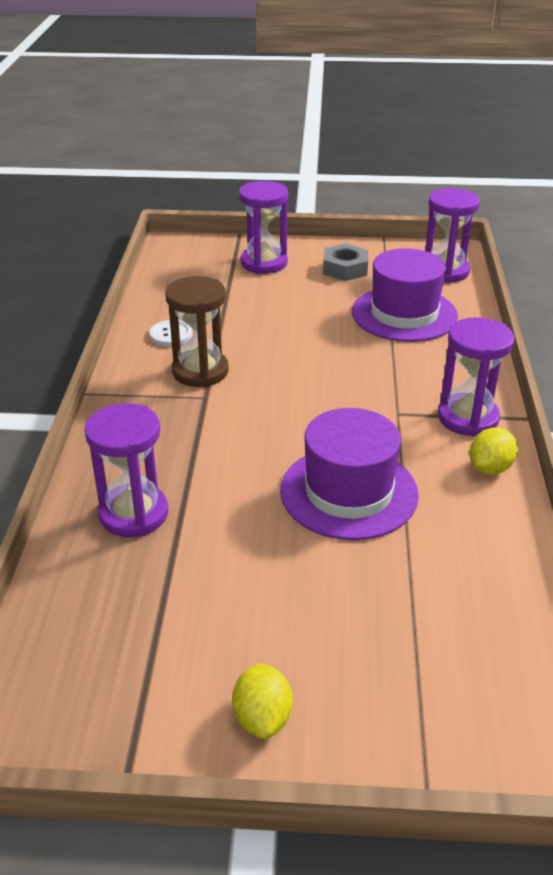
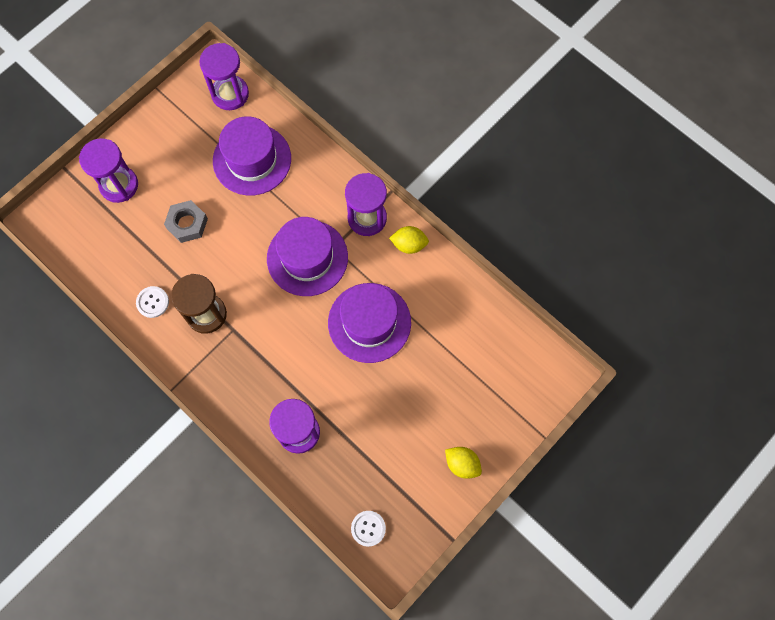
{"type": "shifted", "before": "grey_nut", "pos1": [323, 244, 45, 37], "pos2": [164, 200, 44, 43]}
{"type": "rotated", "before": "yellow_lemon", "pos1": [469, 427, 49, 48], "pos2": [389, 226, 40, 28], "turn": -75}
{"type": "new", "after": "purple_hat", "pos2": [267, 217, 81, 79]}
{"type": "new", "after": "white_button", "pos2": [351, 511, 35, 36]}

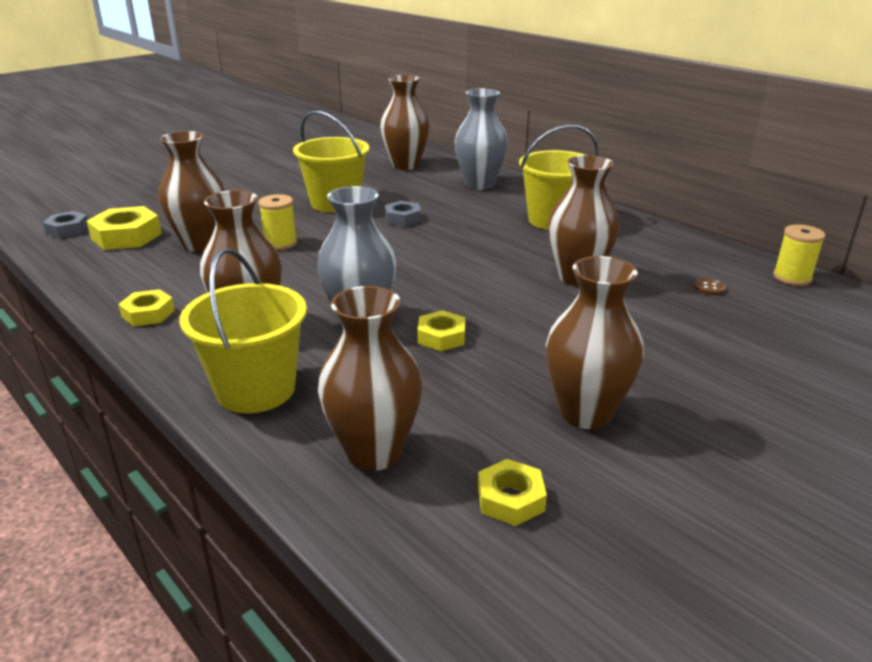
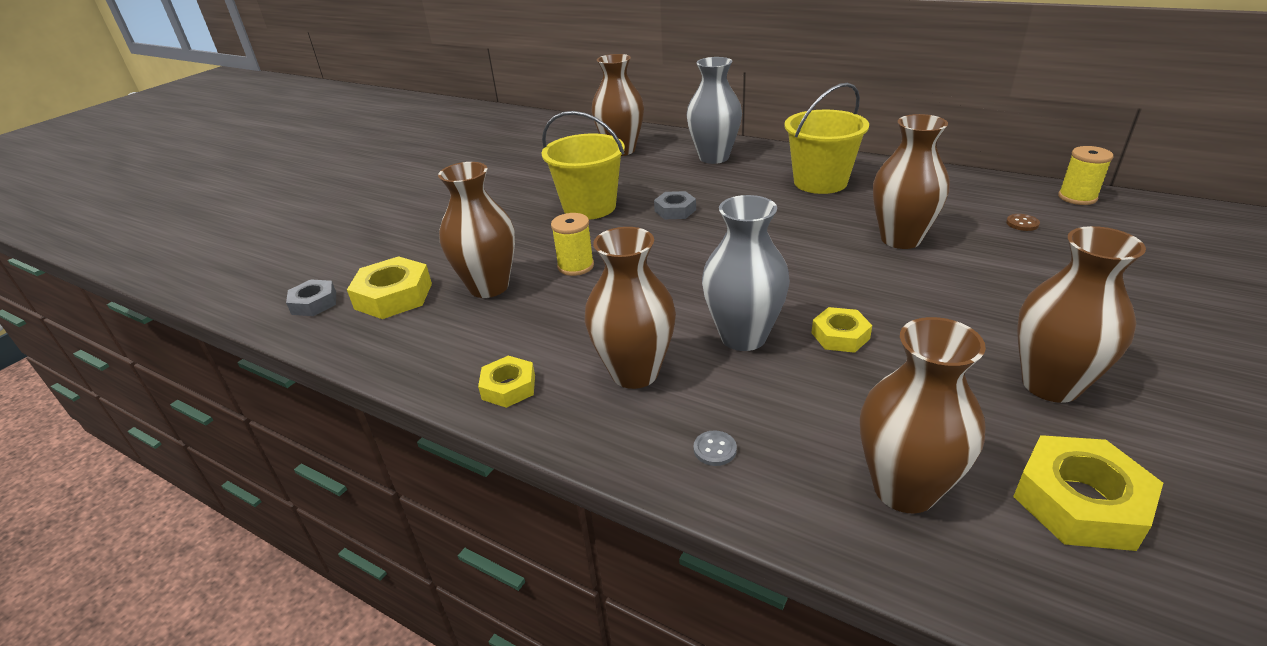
{"type": "swapped", "before": "yellow_bucket", "after": "grey_button", "pos1": [179, 248, 128, 165], "pos2": [693, 430, 44, 36]}
{"type": "scaled", "before": "yellow_nut", "pos1": [478, 459, 69, 67], "pos2": [1013, 435, 150, 116], "scale": 1.62}

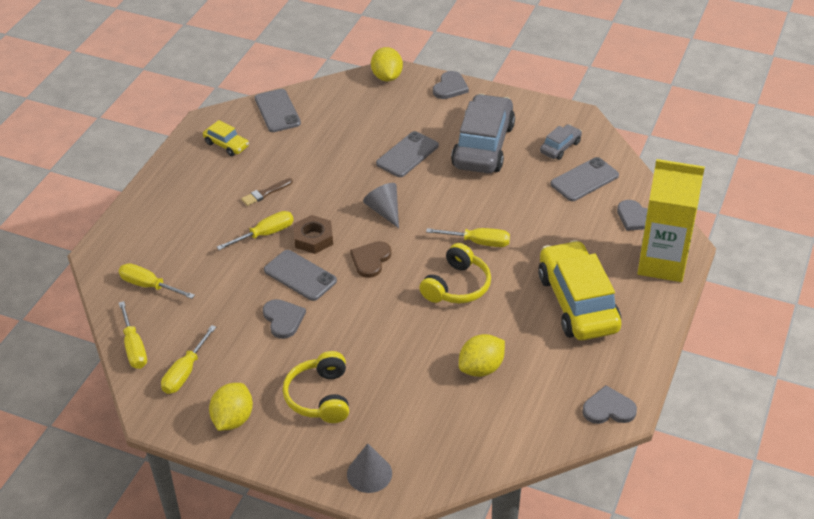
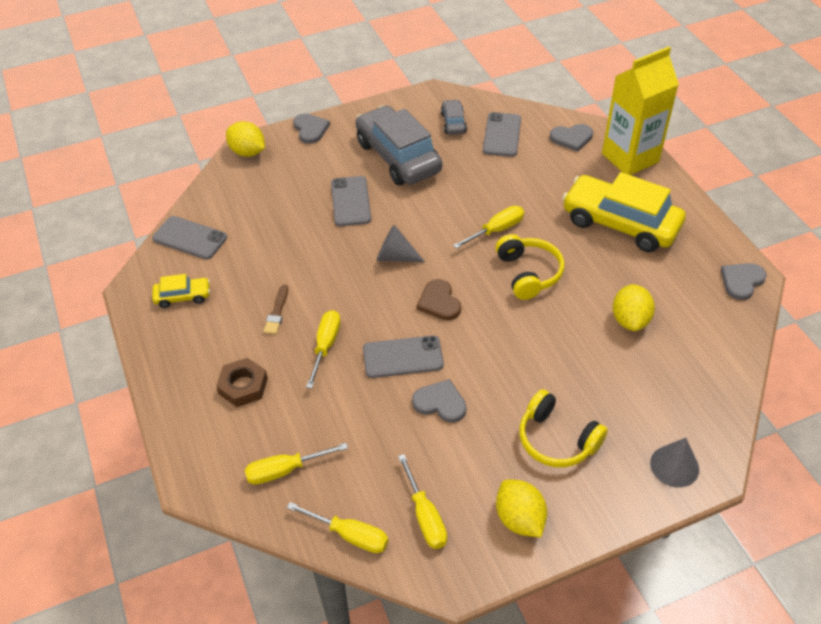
{"type": "shifted", "before": "brown_nut", "pos1": [293, 215, 40, 39], "pos2": [216, 358, 52, 49]}

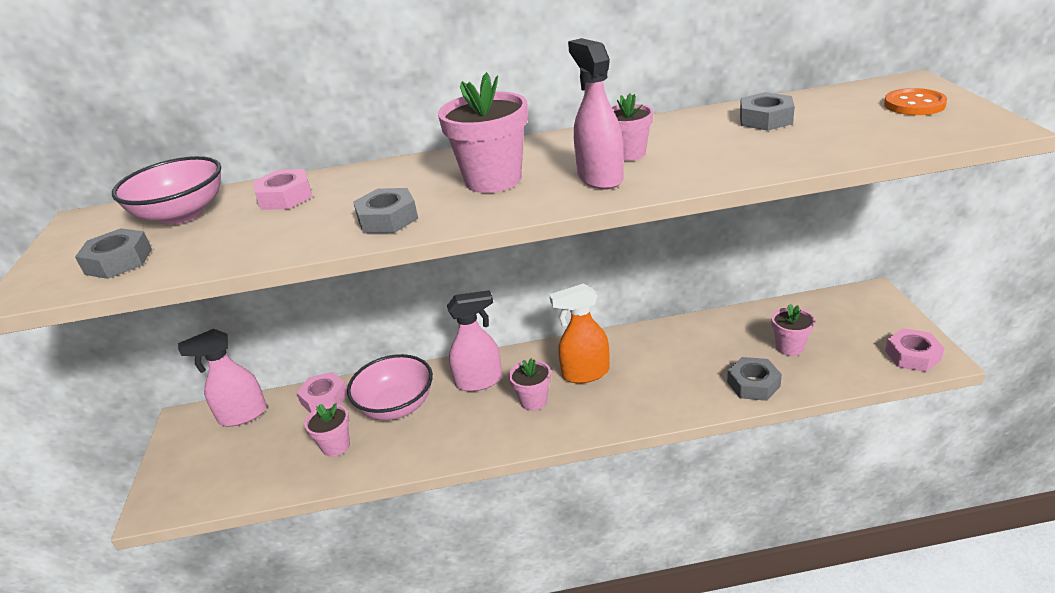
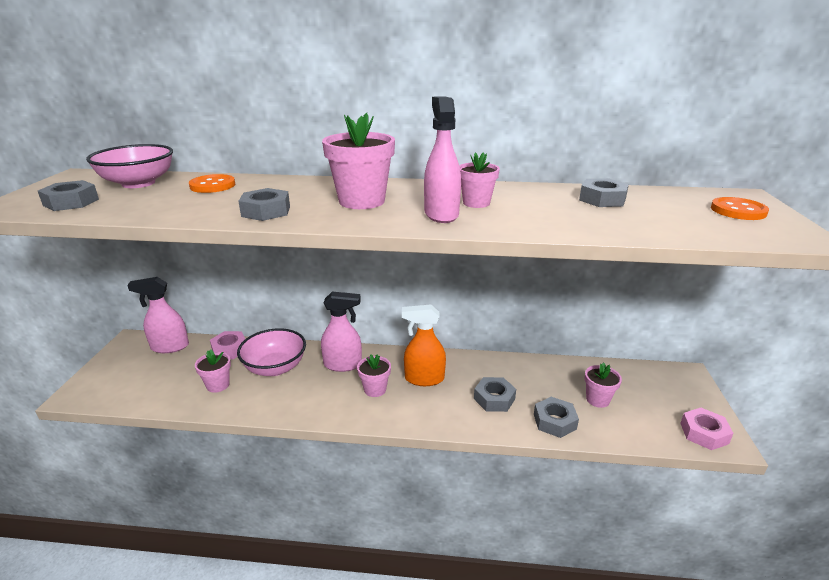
{"type": "swapped", "before": "pink_nut", "after": "orange_button", "pos1": [253, 169, 60, 41], "pos2": [189, 174, 46, 19]}
{"type": "new", "after": "grey_nut", "pos2": [474, 377, 42, 35]}

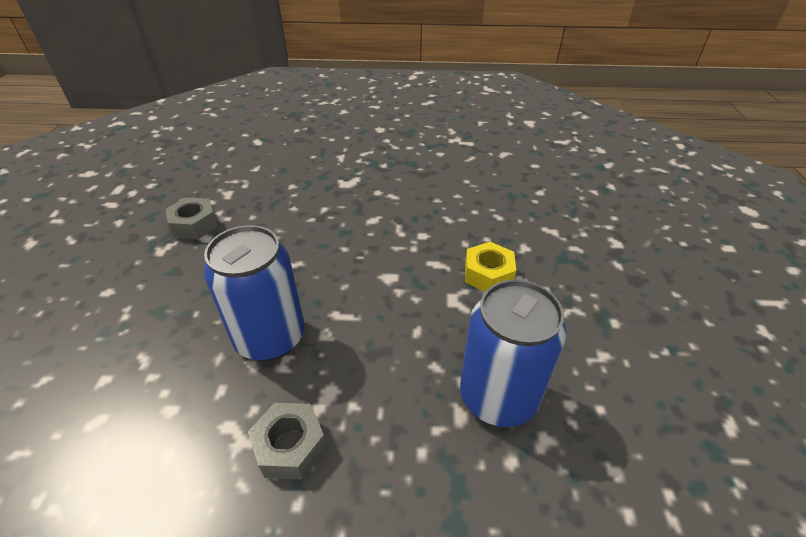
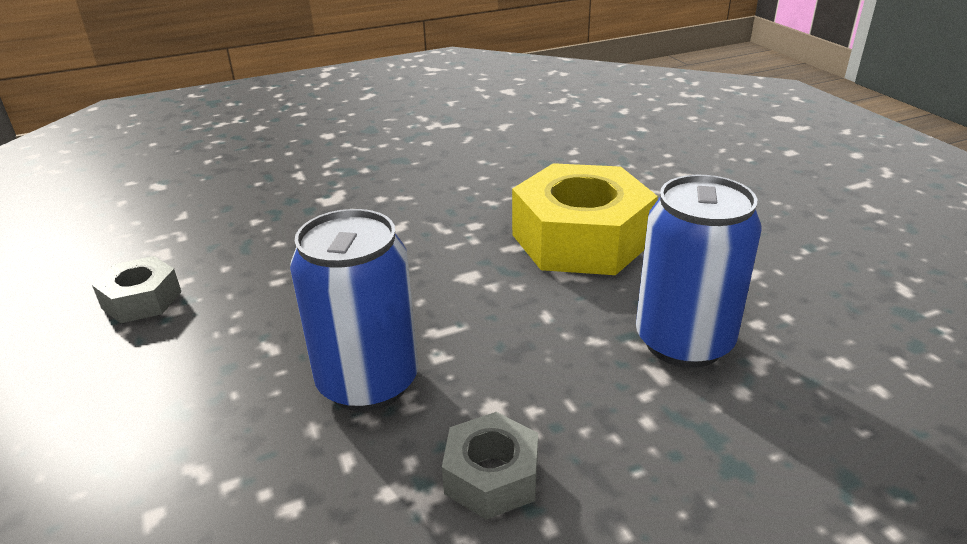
{"type": "scaled", "before": "yellow_nut", "pos1": [465, 242, 51, 50], "pos2": [512, 163, 146, 112], "scale": 2.04}

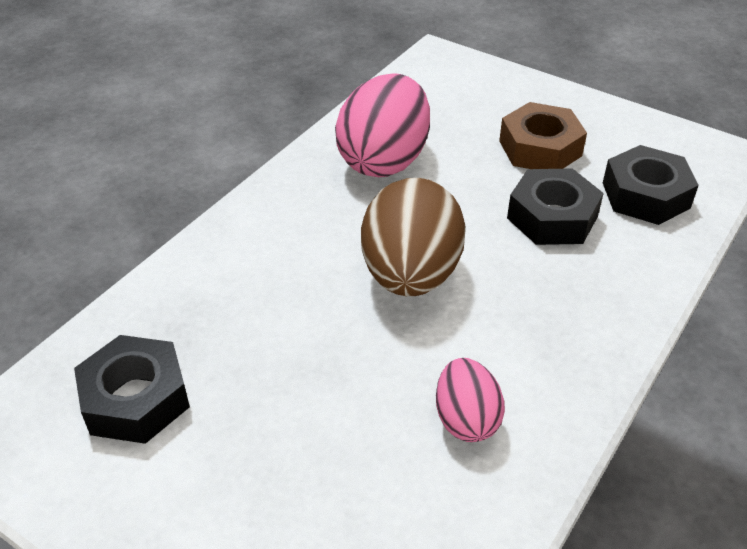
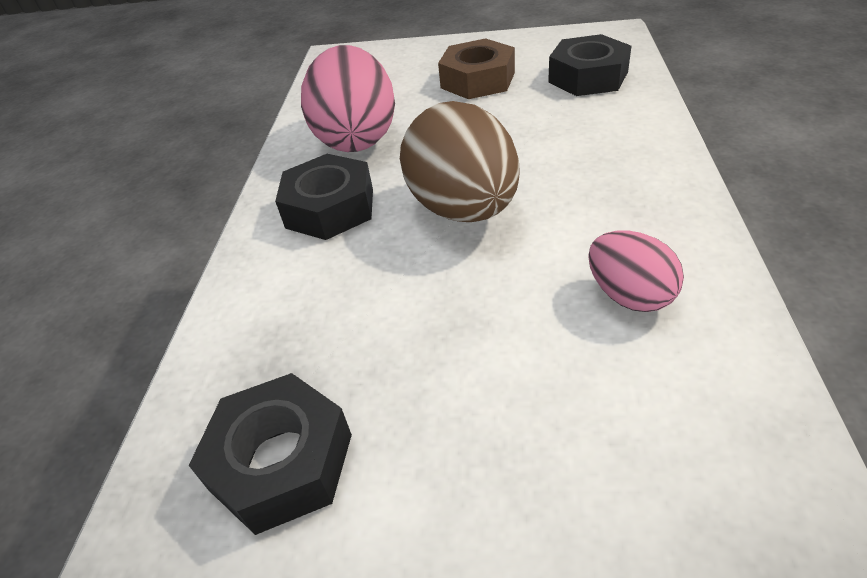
{"type": "shifted", "before": "black_nut", "pos1": [507, 168, 97, 77], "pos2": [275, 154, 98, 86]}

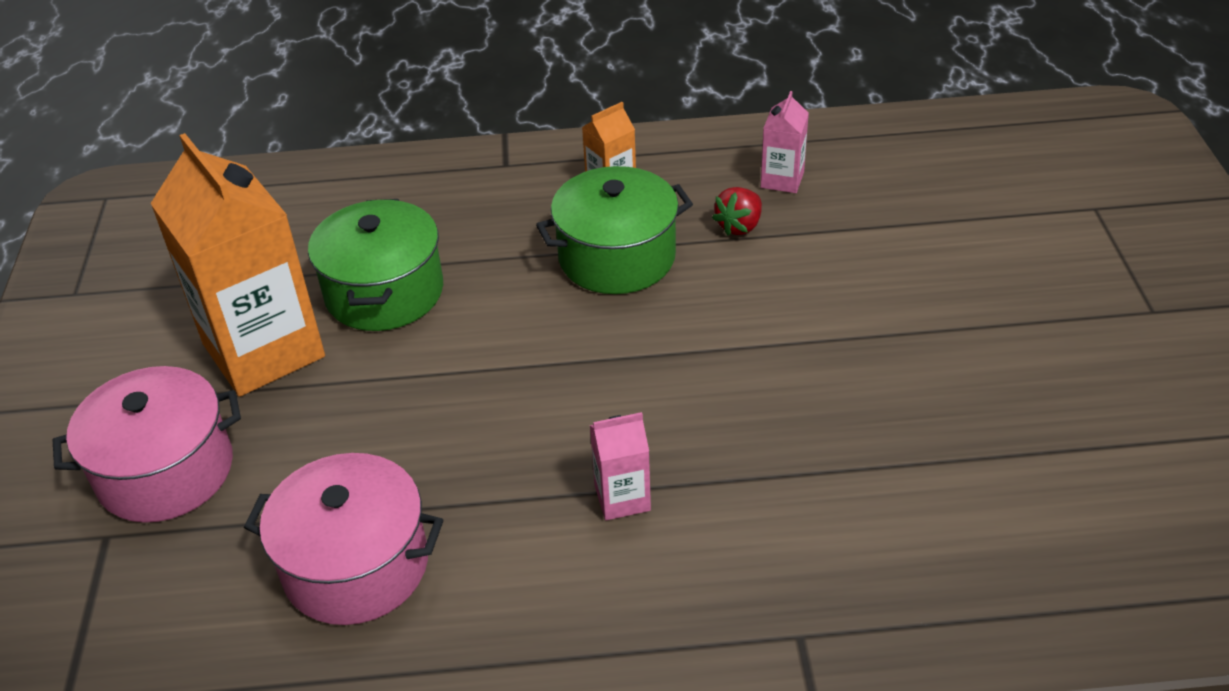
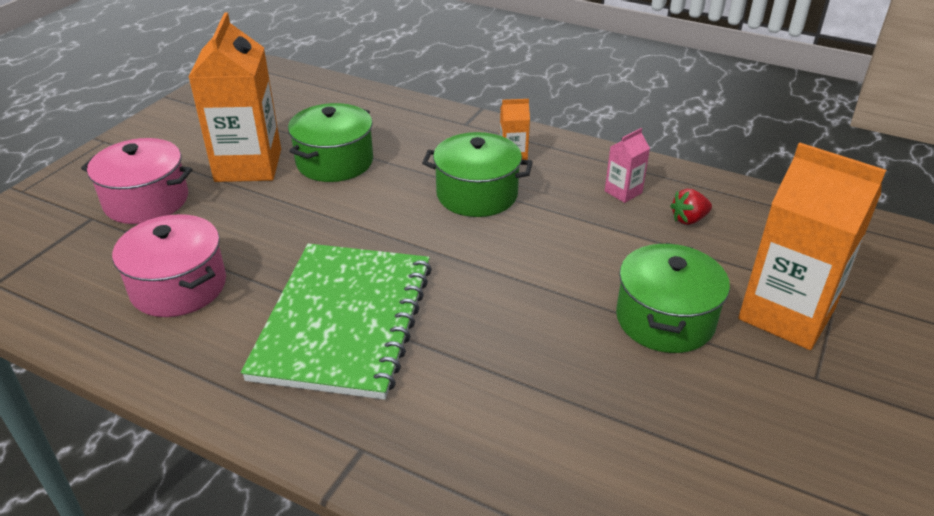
{"type": "swapped", "before": "pink_carton", "after": "green_notebook", "pos1": [590, 412, 61, 108], "pos2": [241, 243, 191, 157]}
{"type": "shifted", "before": "red_strawberry", "pos1": [712, 187, 50, 49], "pos2": [670, 189, 42, 36]}
{"type": "new", "after": "green_pot", "pos2": [616, 243, 114, 110]}
{"type": "new", "after": "orange_carton", "pos2": [738, 142, 148, 208]}

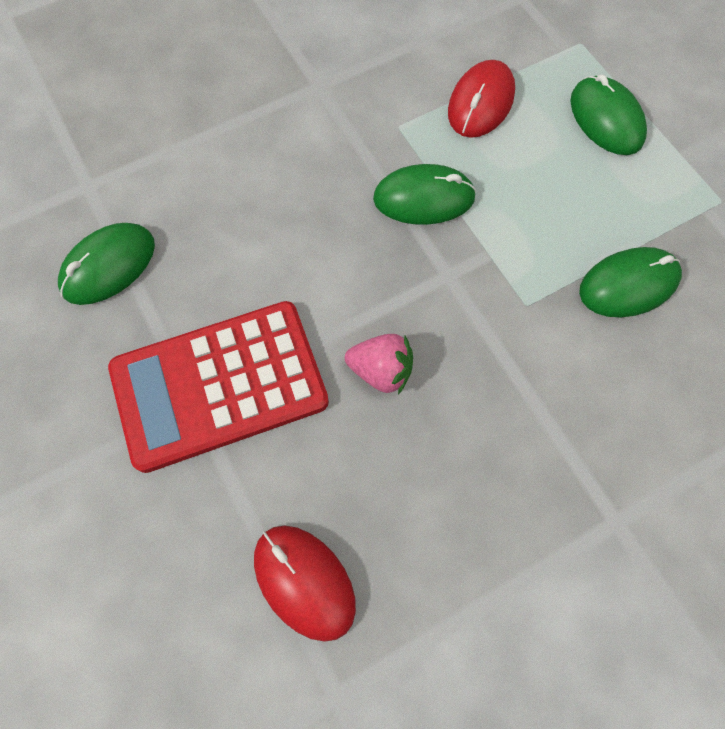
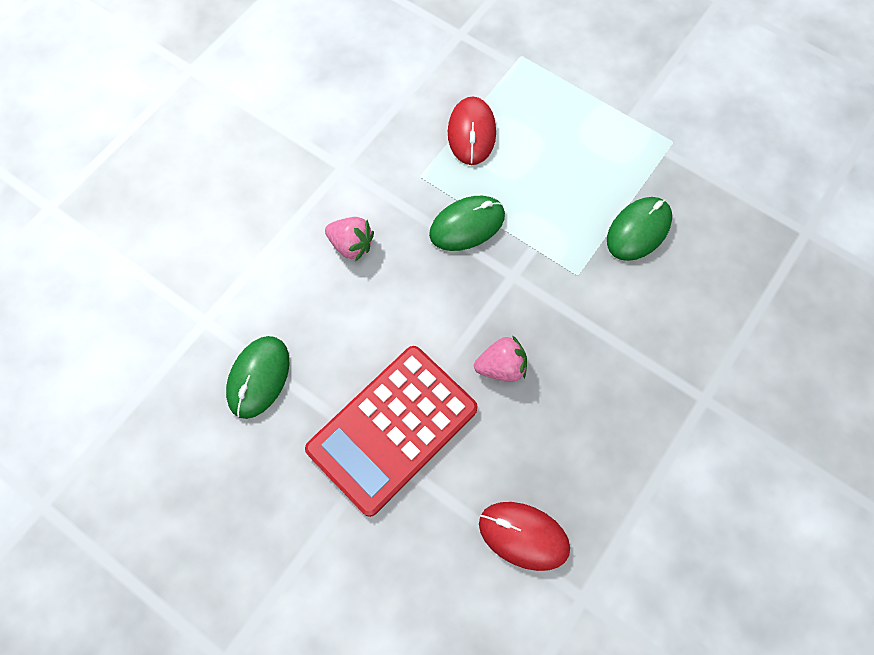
{"type": "gone", "before": "green_mouse", "pos1": [570, 75, 77, 80]}
{"type": "new", "after": "pink_strawberry", "pos2": [325, 217, 49, 44]}

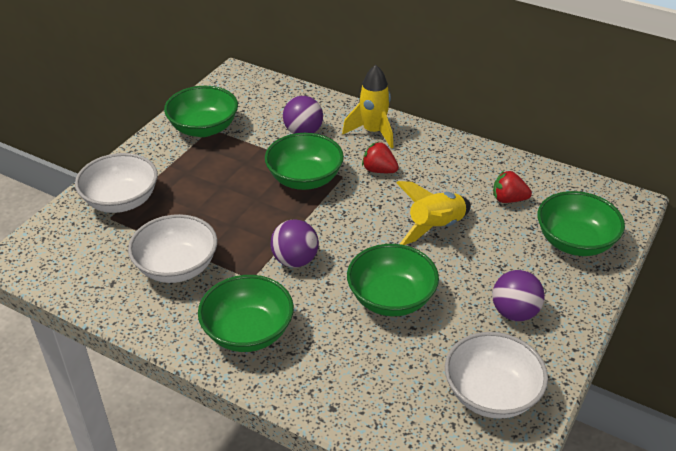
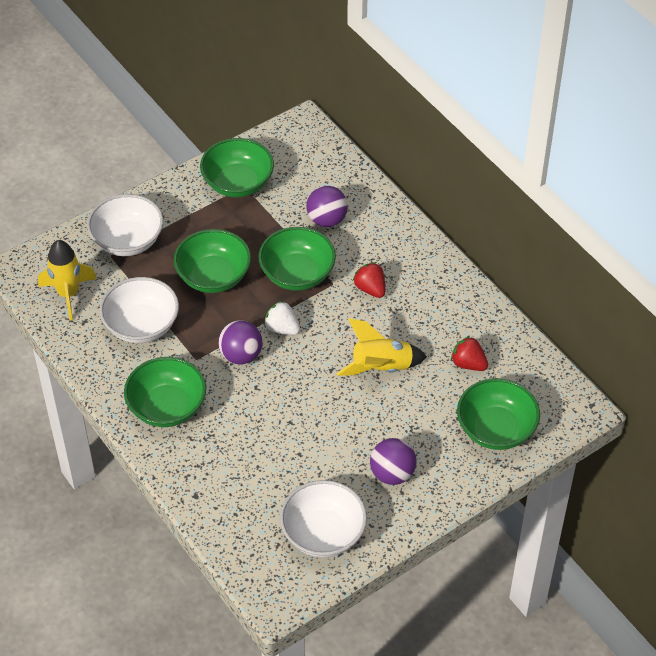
{"type": "shifted", "before": "yellow_rocket", "pos1": [342, 65, 51, 84], "pos2": [38, 240, 59, 81]}
{"type": "shifted", "before": "green_bowl", "pos1": [347, 244, 92, 72], "pos2": [174, 229, 77, 64]}
{"type": "new", "after": "white_strawberry", "pos2": [264, 300, 36, 35]}

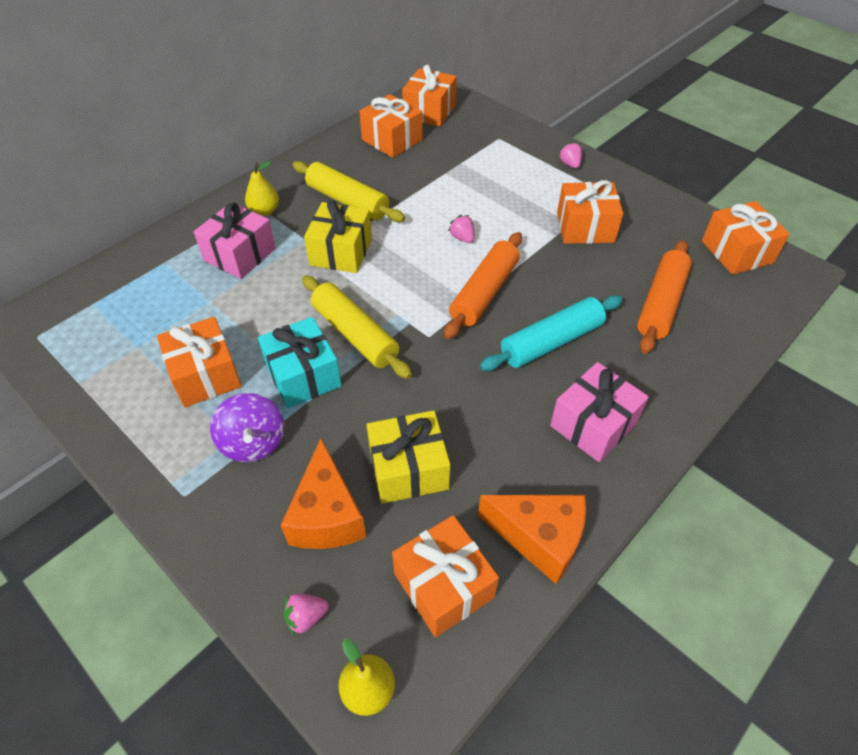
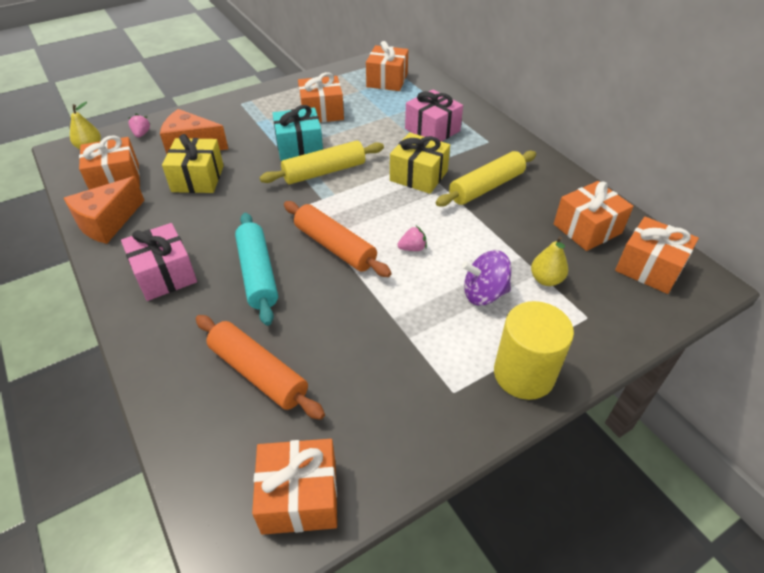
{"type": "shifted", "before": "purple_spinning_top", "pos1": [210, 393, 74, 69], "pos2": [462, 250, 50, 55]}
{"type": "shifted", "before": "yellow_pear", "pos1": [245, 161, 34, 55], "pos2": [531, 236, 37, 50]}
{"type": "shifted", "before": "orange_gift", "pos1": [557, 180, 66, 64], "pos2": [366, 41, 42, 50]}
{"type": "swapped", "before": "pink_strawberry", "after": "yellow_cylinder", "pos1": [558, 141, 24, 28], "pos2": [494, 301, 80, 99]}

